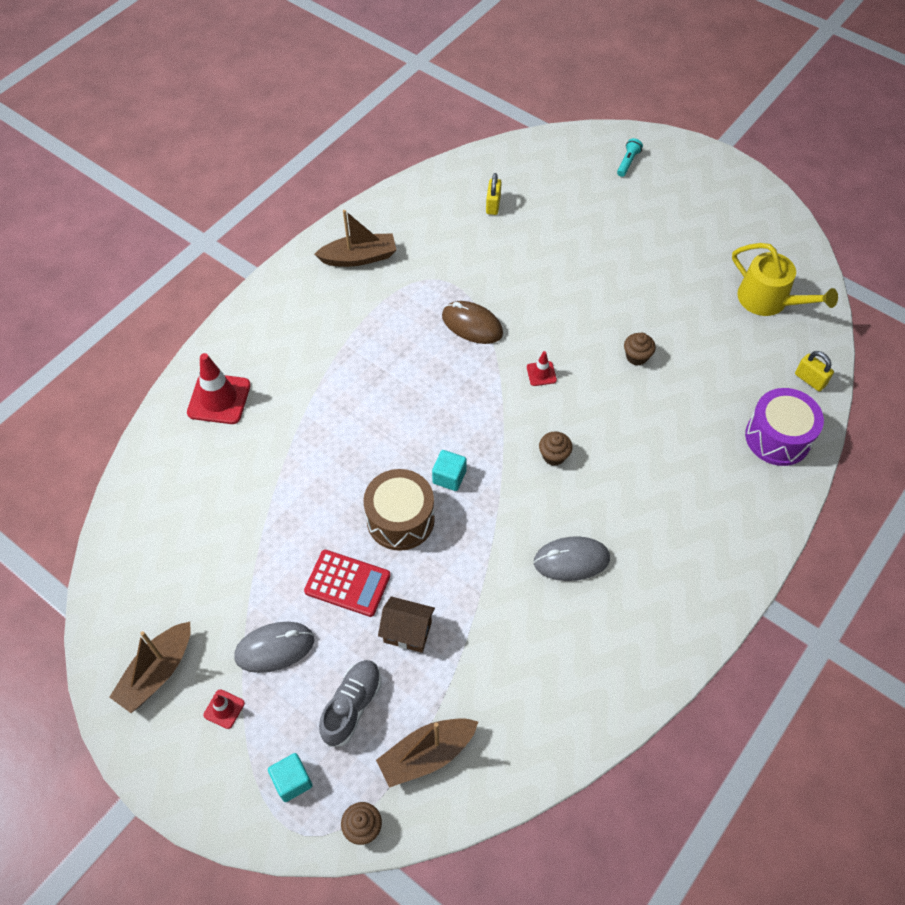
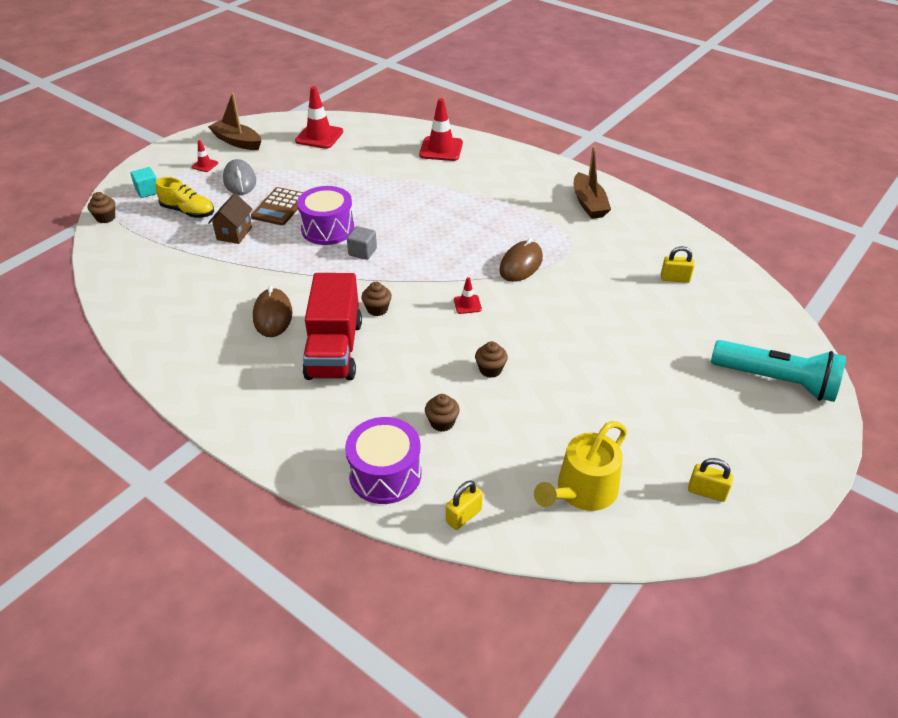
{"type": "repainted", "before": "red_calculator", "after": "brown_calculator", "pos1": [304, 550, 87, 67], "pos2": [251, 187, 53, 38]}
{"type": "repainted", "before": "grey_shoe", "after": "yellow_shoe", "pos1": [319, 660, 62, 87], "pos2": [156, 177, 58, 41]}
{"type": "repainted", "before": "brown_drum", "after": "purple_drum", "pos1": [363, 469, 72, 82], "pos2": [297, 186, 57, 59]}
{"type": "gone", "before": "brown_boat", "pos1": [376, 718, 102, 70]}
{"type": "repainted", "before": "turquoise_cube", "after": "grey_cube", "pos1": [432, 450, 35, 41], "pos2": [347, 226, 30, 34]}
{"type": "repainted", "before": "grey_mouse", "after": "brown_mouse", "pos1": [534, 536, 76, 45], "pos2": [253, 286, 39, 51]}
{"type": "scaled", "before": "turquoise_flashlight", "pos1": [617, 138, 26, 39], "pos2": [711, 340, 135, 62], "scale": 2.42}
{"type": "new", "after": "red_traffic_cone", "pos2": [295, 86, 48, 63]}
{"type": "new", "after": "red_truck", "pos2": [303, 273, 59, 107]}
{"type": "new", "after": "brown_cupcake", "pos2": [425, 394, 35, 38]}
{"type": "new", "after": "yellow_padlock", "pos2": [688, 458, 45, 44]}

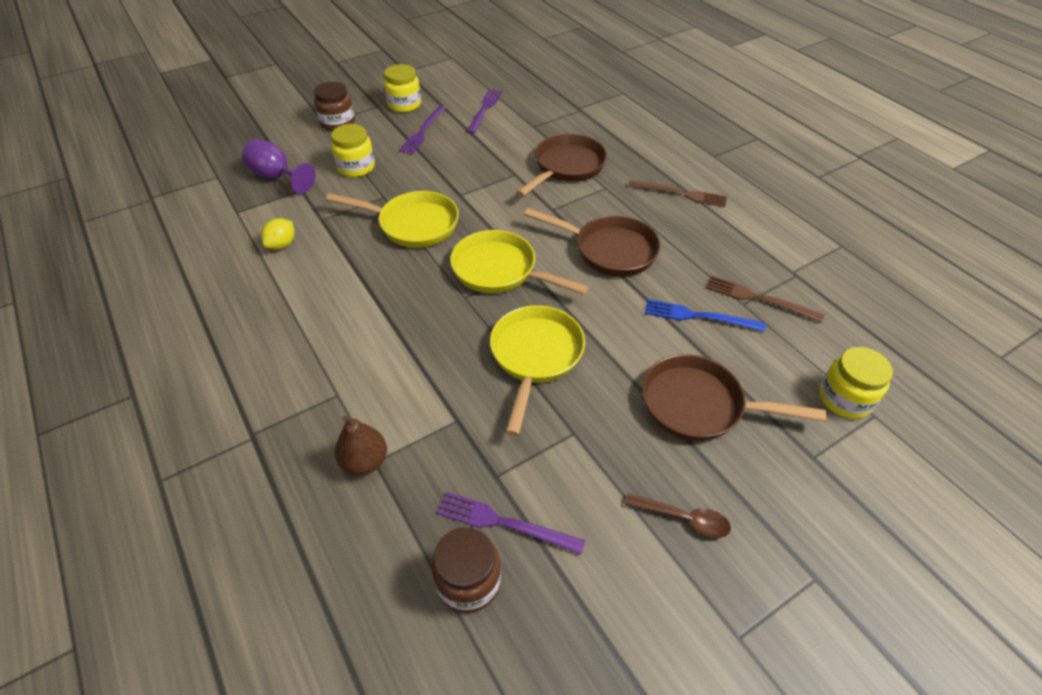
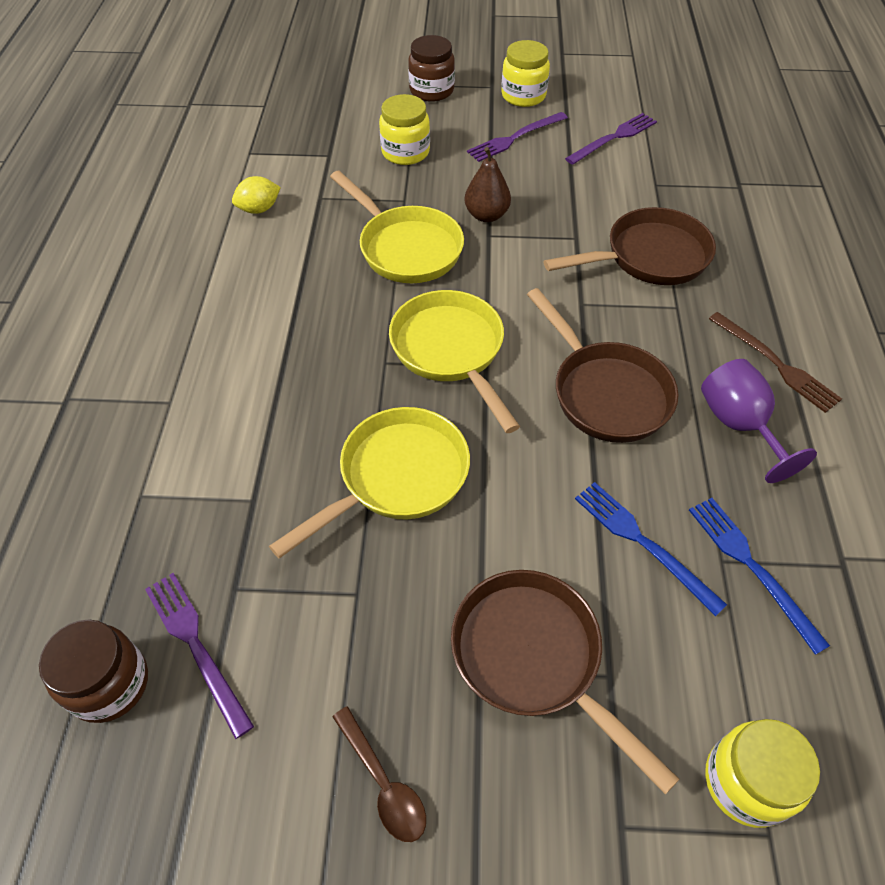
{"type": "shifted", "before": "purple_goblet", "pos1": [242, 139, 74, 55], "pos2": [701, 359, 116, 124]}
{"type": "shifted", "before": "brown_pear", "pos1": [335, 416, 52, 60], "pos2": [464, 147, 47, 75]}
{"type": "repainted", "before": "brown_fork", "after": "blue_fork", "pos1": [706, 275, 118, 48], "pos2": [689, 498, 141, 157]}

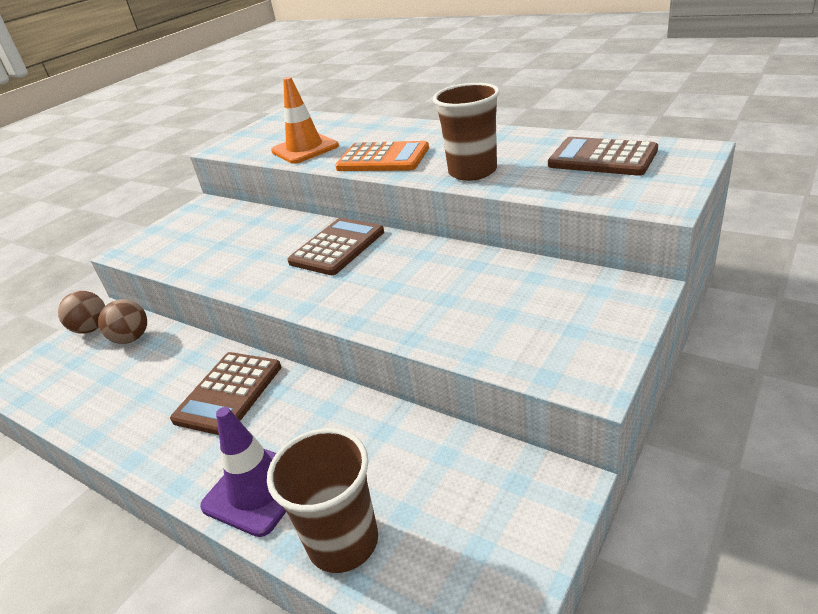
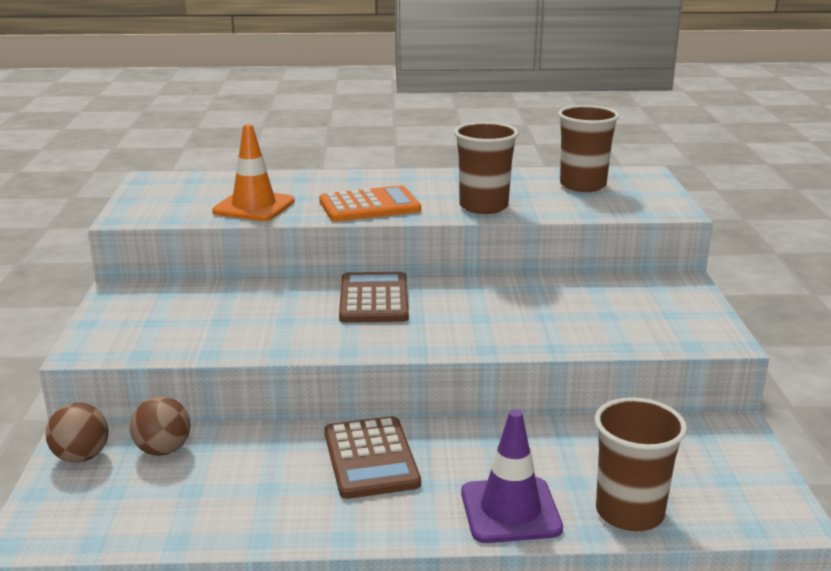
{"type": "swapped", "before": "brown_calculator", "after": "brown_cup", "pos1": [548, 137, 110, 39], "pos2": [558, 105, 61, 87]}

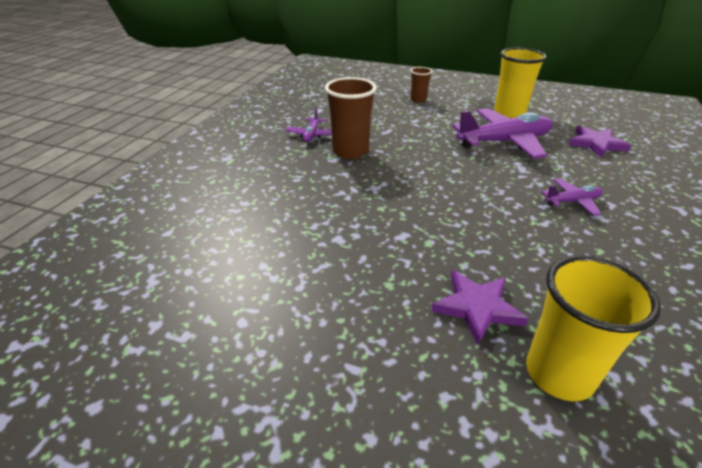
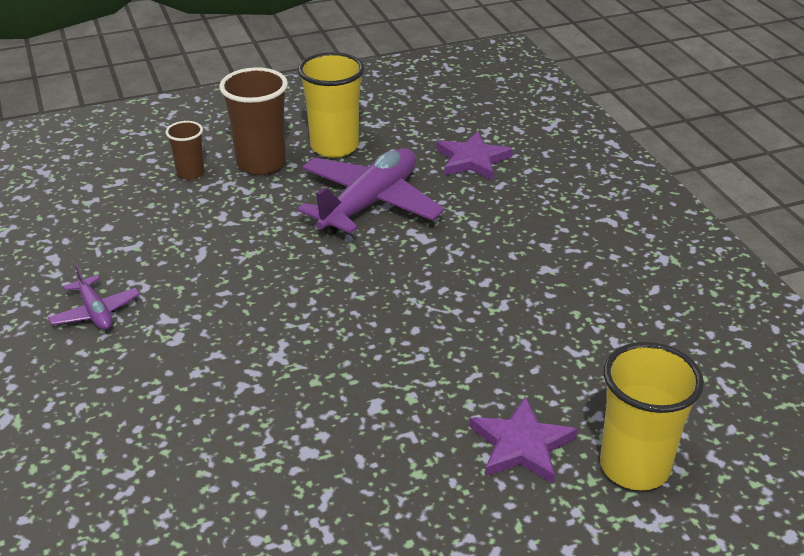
{"type": "shifted", "before": "brown_cup", "pos1": [325, 77, 52, 82], "pos2": [219, 67, 69, 108]}
{"type": "gone", "before": "purple_plane", "pos1": [541, 178, 62, 38]}

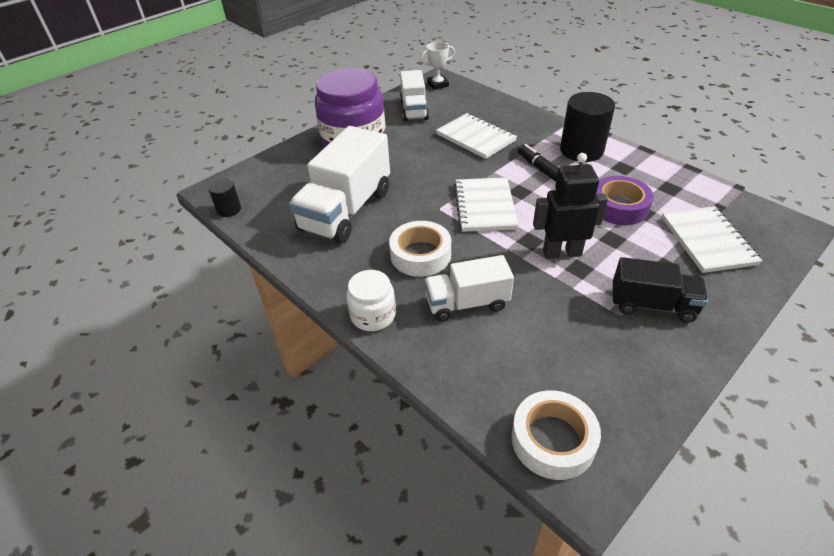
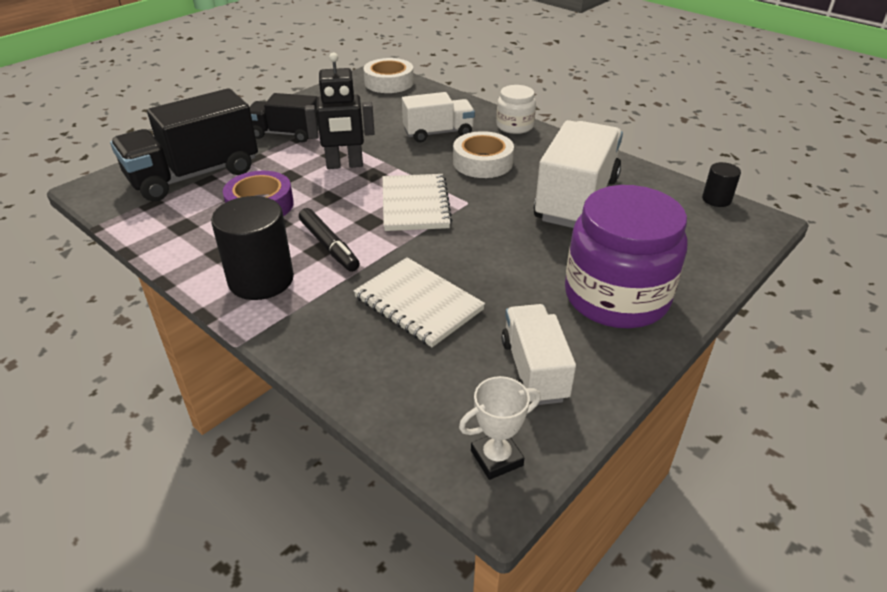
{"type": "swapped", "before": "white_notebook", "after": "black_truck", "pos1": [661, 206, 102, 67], "pos2": [110, 88, 148, 113]}

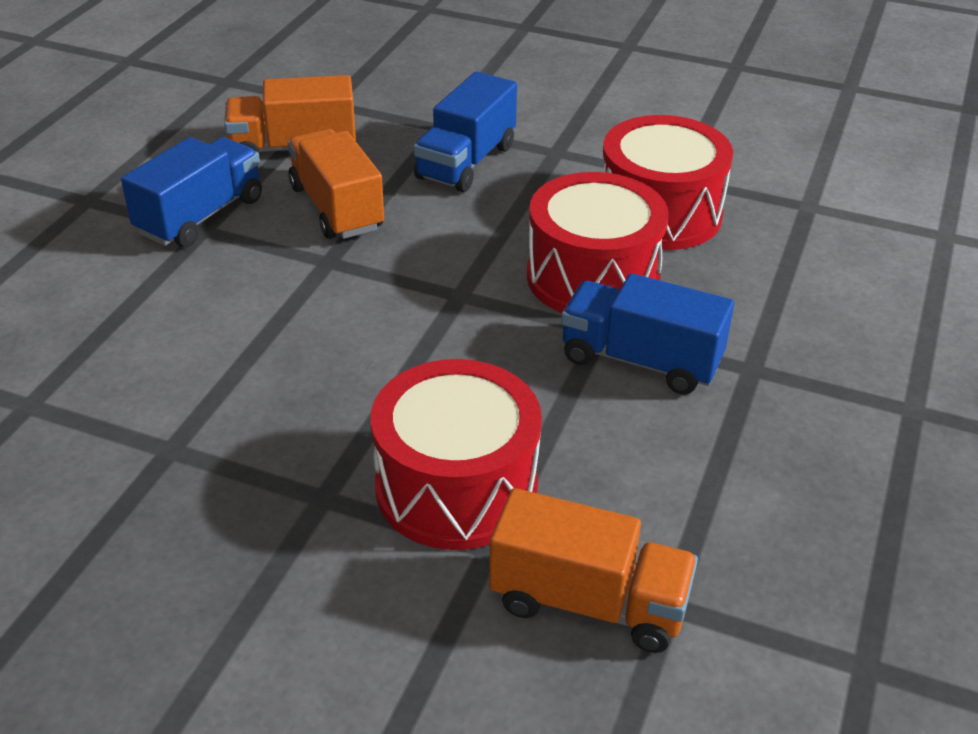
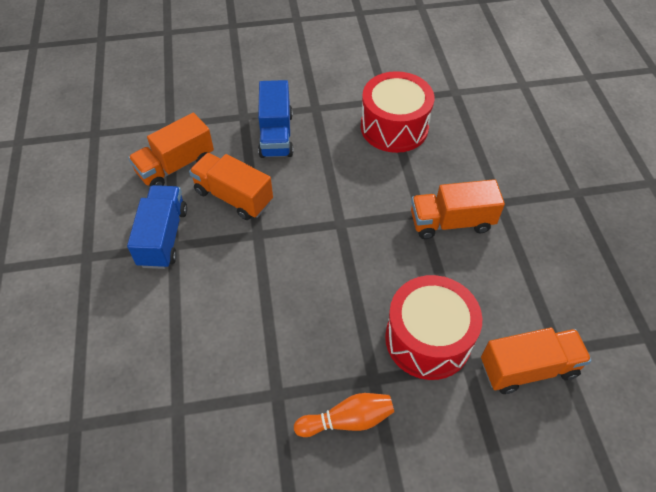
{"type": "gone", "before": "red_drum", "pos1": [527, 172, 142, 141]}
{"type": "repainted", "before": "blue_truck", "after": "orange_truck", "pos1": [561, 273, 173, 122], "pos2": [411, 179, 94, 60]}
{"type": "new", "after": "orange_bowling_pin", "pos2": [294, 393, 100, 44]}

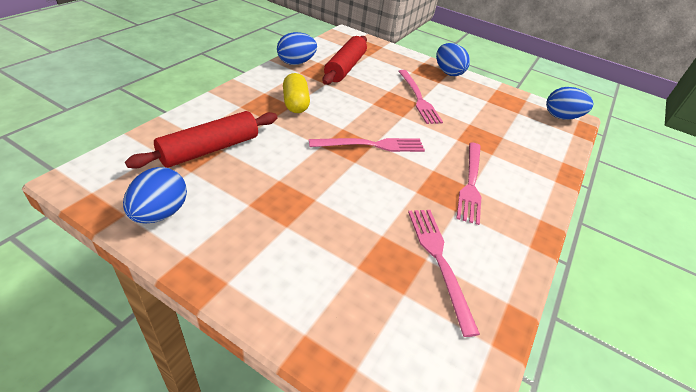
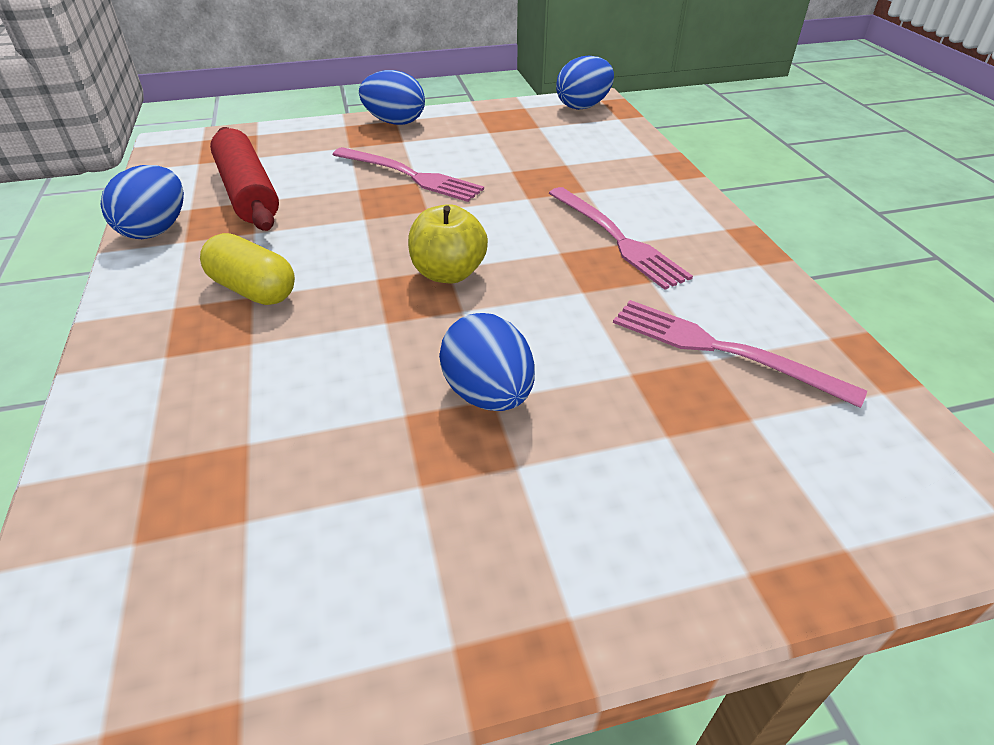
{"type": "shifted", "before": "blue_egg", "pos1": [123, 167, 64, 56], "pos2": [439, 313, 96, 98]}
{"type": "gone", "before": "red_rolling_pin", "pos1": [125, 111, 153, 58]}
{"type": "swapped", "before": "pink_fork", "after": "yellow_apple", "pos1": [309, 138, 116, 14], "pos2": [408, 204, 80, 79]}

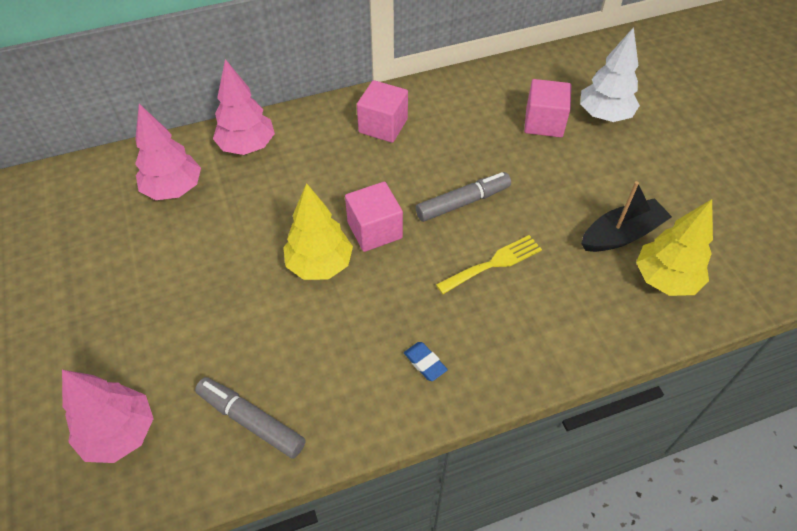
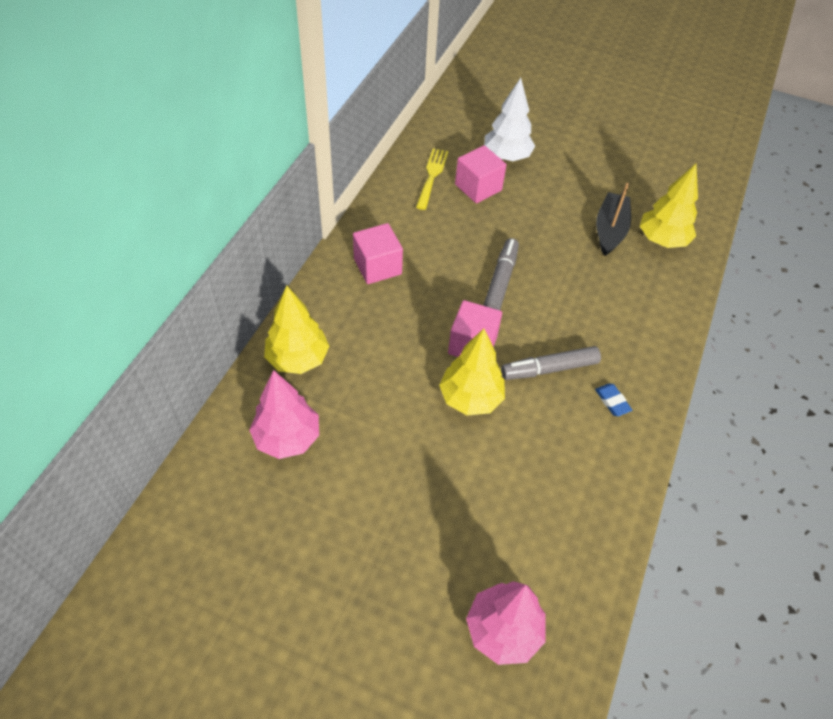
{"type": "shifted", "before": "grey_marker", "pos1": [195, 377, 111, 82], "pos2": [501, 346, 100, 34]}
{"type": "repainted", "before": "pink_tree", "after": "yellow_tree", "pos1": [213, 59, 62, 96], "pos2": [264, 286, 66, 88]}
{"type": "rotated", "before": "blue_eraser", "pos1": [404, 342, 44, 39], "pos2": [595, 384, 37, 32], "turn": 60}
{"type": "shifted", "before": "yellow_fork", "pos1": [436, 235, 106, 59], "pos2": [416, 148, 33, 62]}

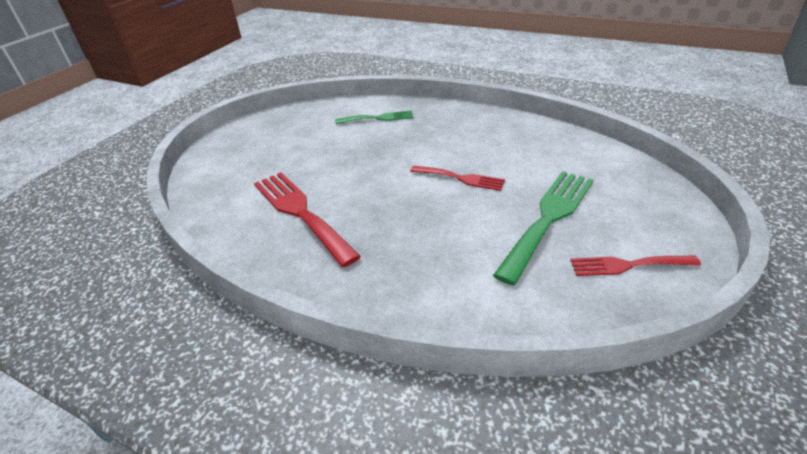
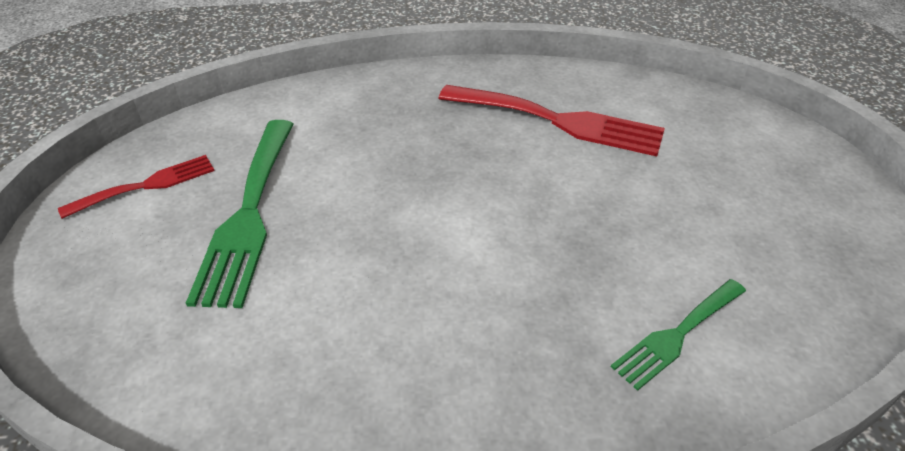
{"type": "gone", "before": "red_fork", "pos1": [410, 165, 95, 26]}

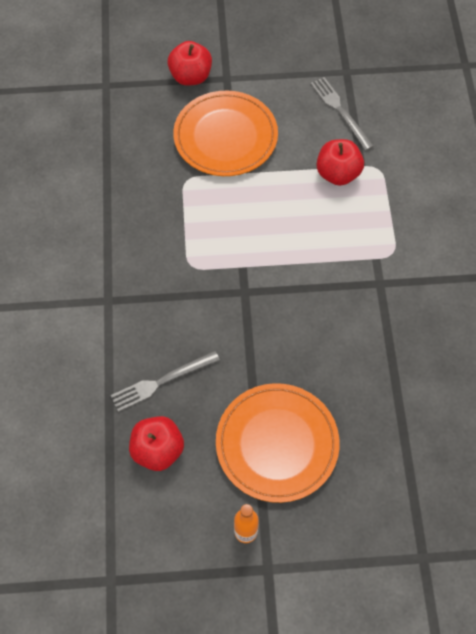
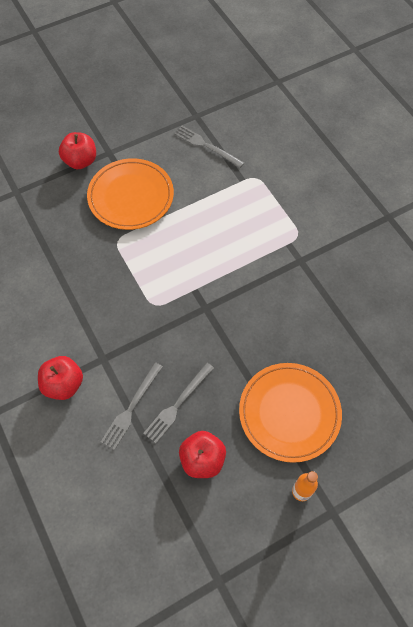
{"type": "shifted", "before": "red_apple", "pos1": [317, 139, 47, 47], "pos2": [38, 356, 45, 44]}
{"type": "new", "after": "grey_fork", "pos2": [101, 362, 62, 88]}

